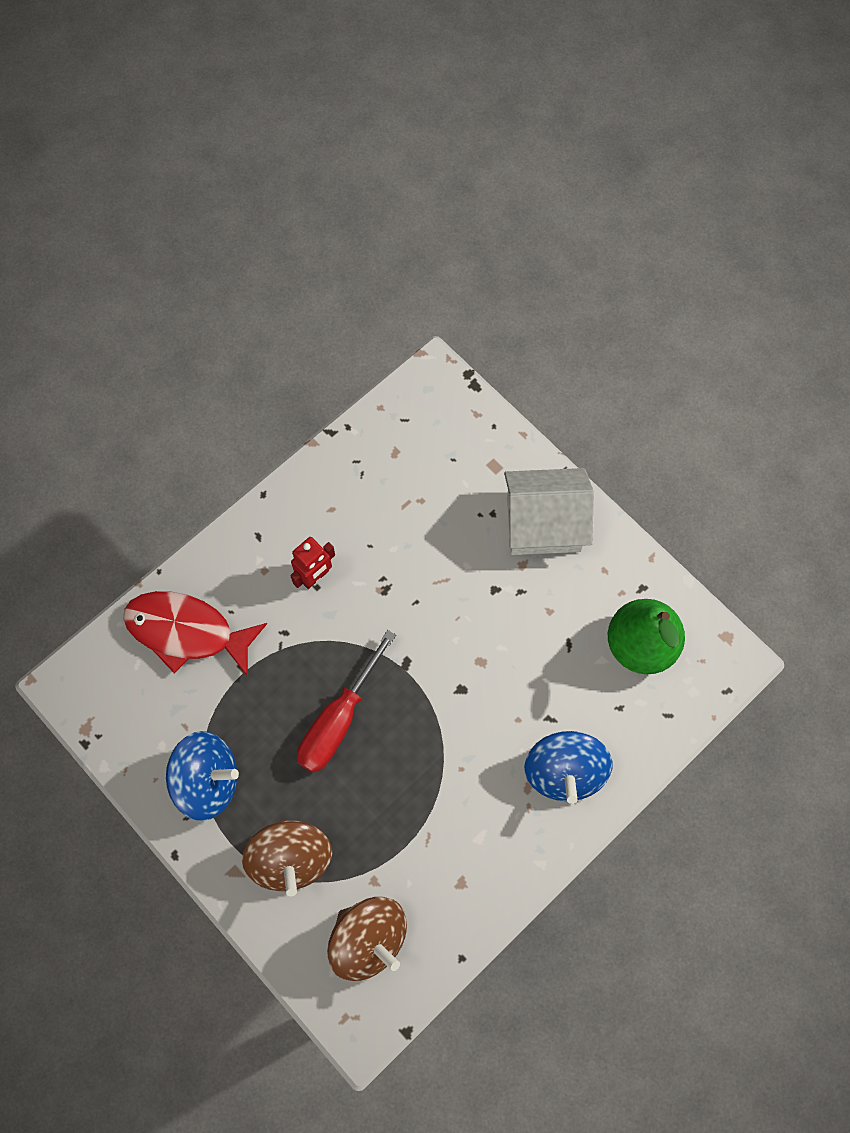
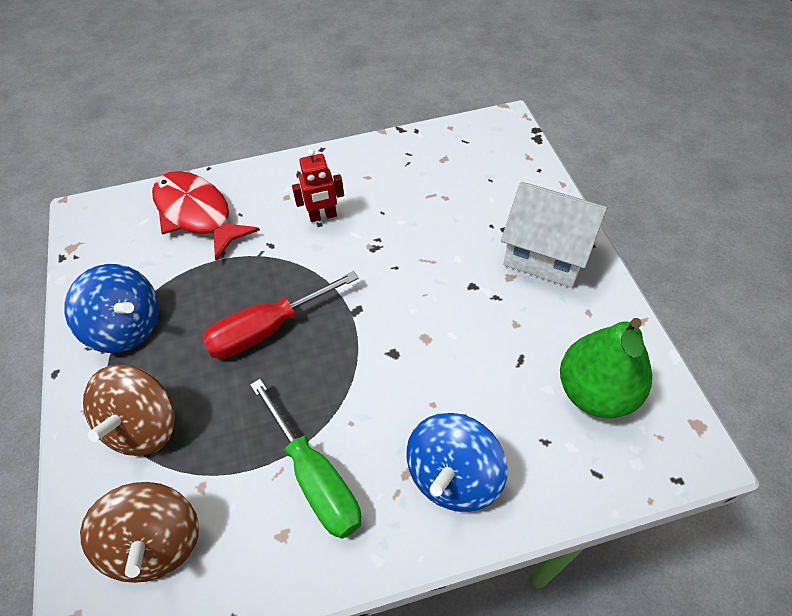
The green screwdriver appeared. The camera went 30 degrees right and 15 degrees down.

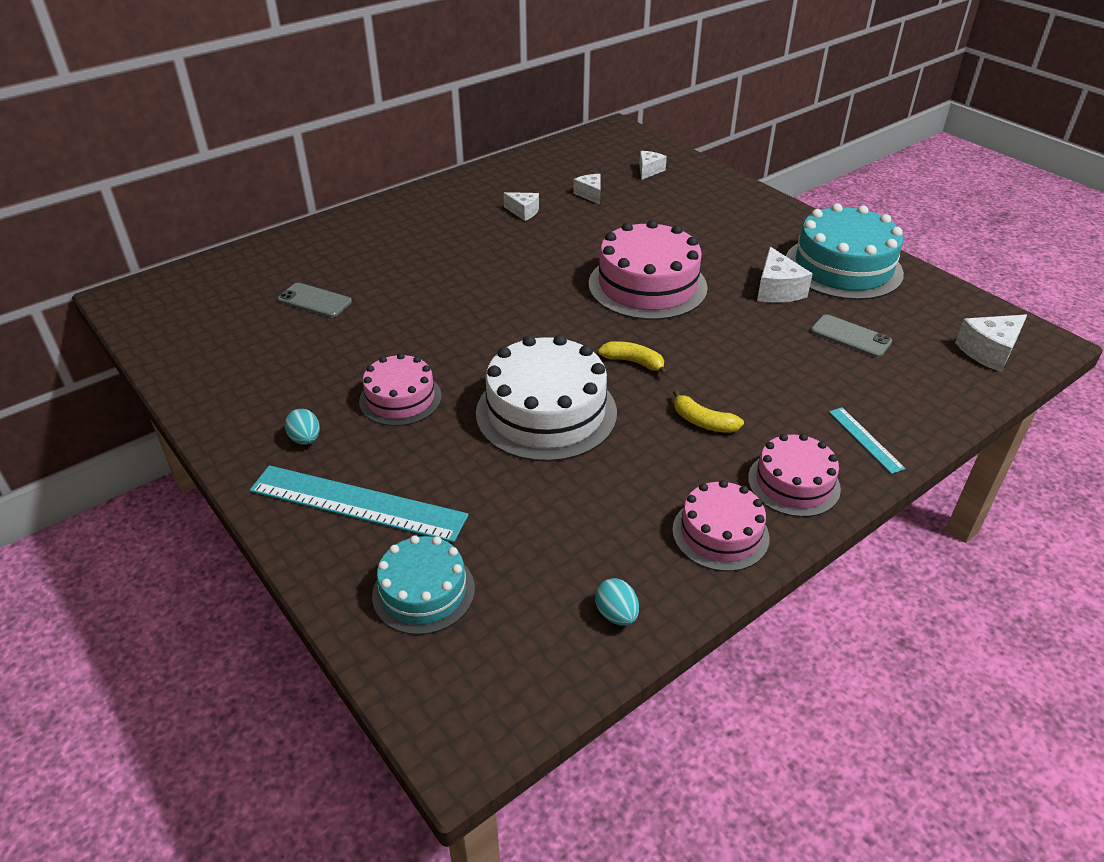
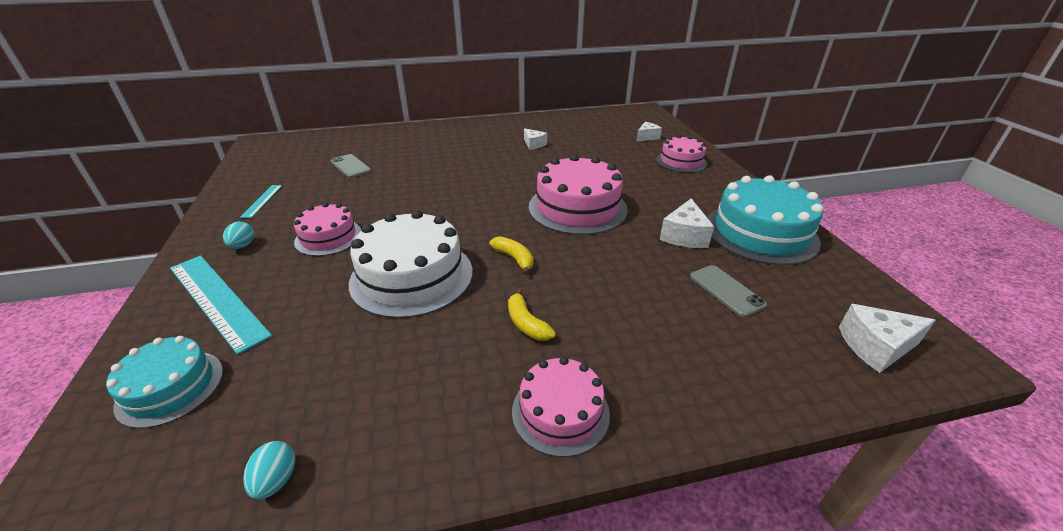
The white cheese (no. 2 from left) disappeared. The pink cake (no. 3 from left in the first image) moved. The turquoise ruler (no. 2 from left) moved. The camera went 25 degrees right and 5 degrees down.

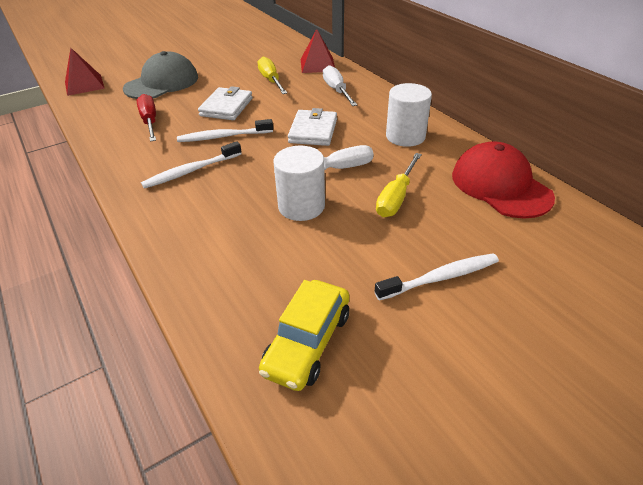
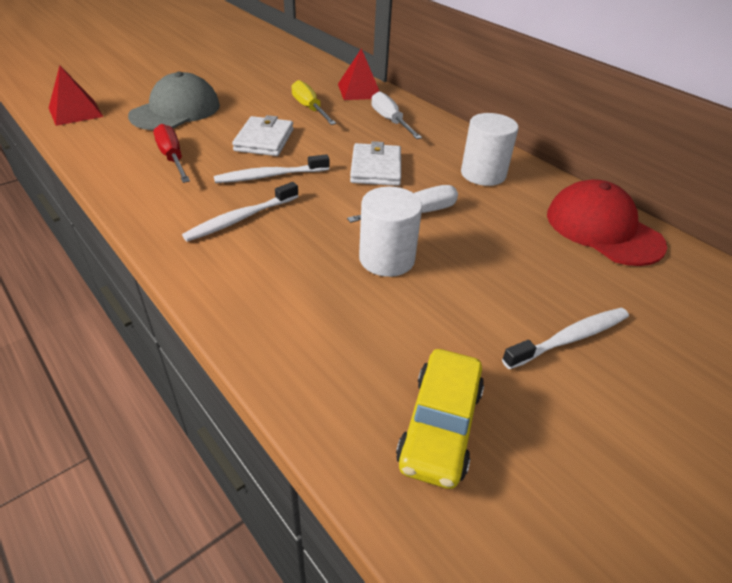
The yellow screwdriver (no. 2 from left) disappeared. The camera went 10 degrees left and 0 degrees up.

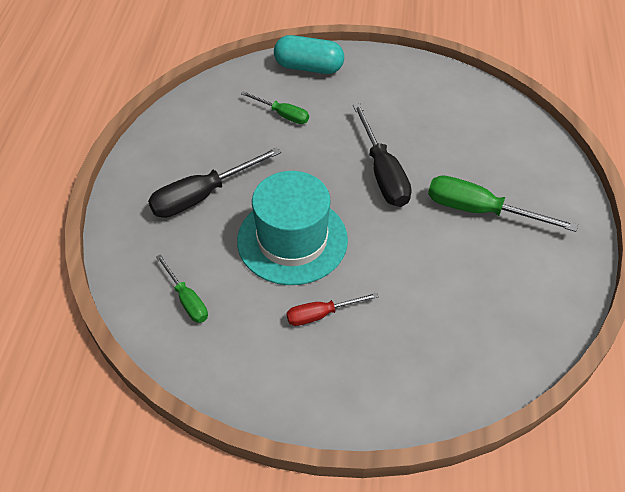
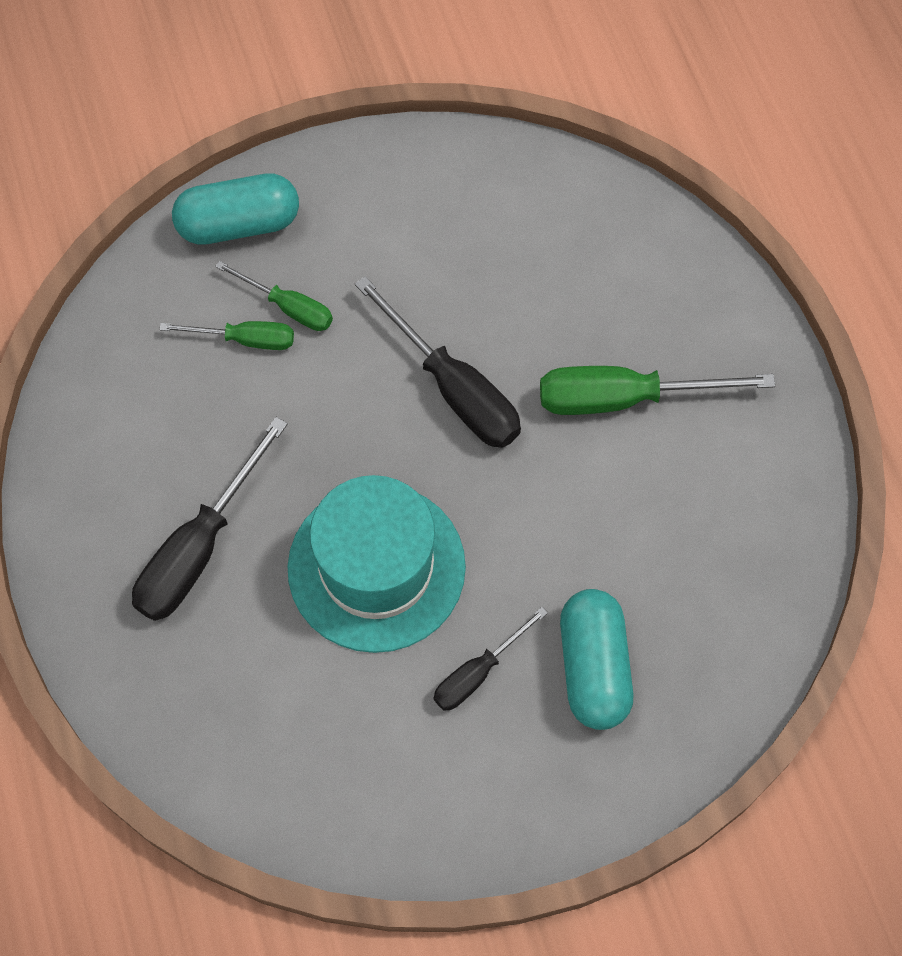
The green screwdriver (no. 1 from left in the first image) moved. The red screwdriver became the black screwdriver (no. 3 from left). The turquoise capsule (no. 2 from left) appeared. The camera went 25 degrees left and 15 degrees up.

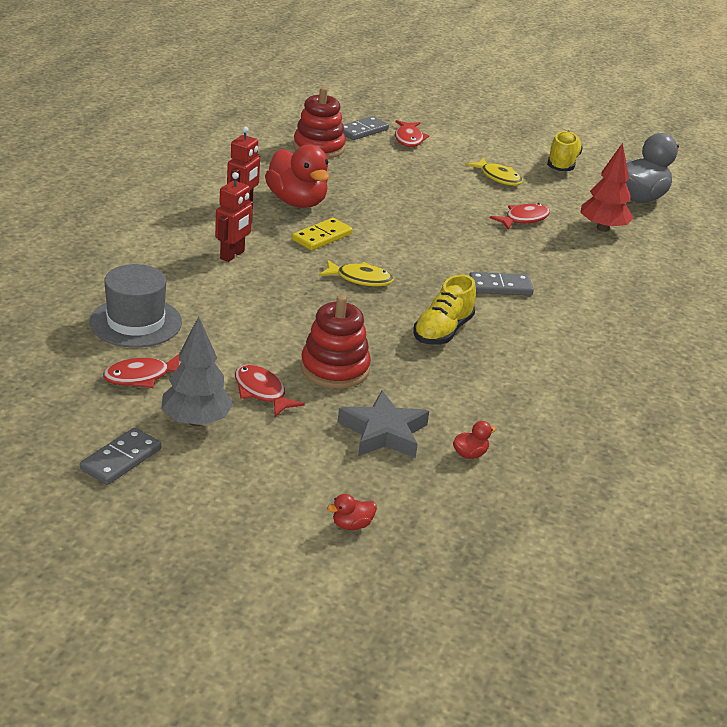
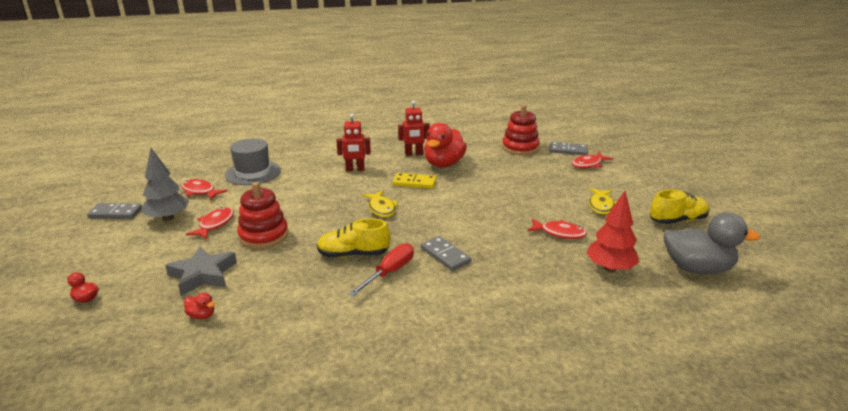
The red screwdriver appeared. The camera went 60 degrees right and 5 degrees down.

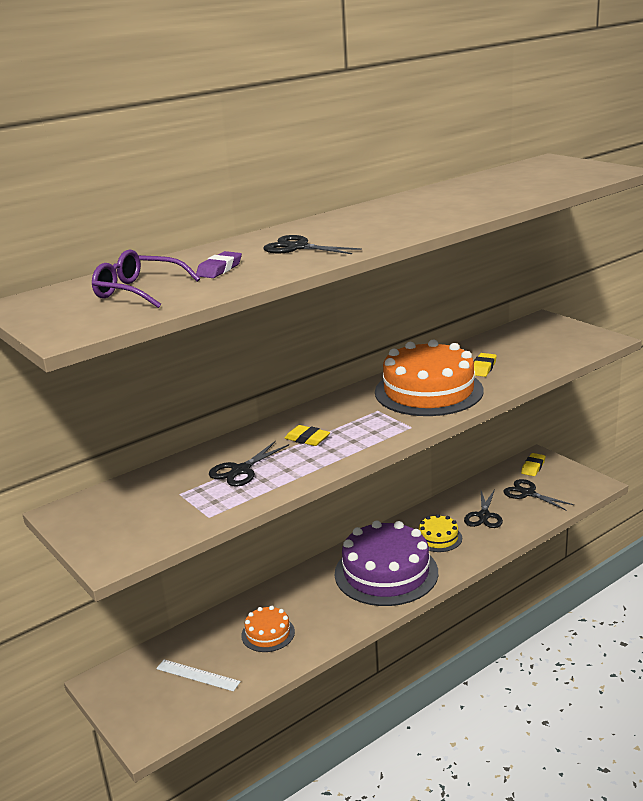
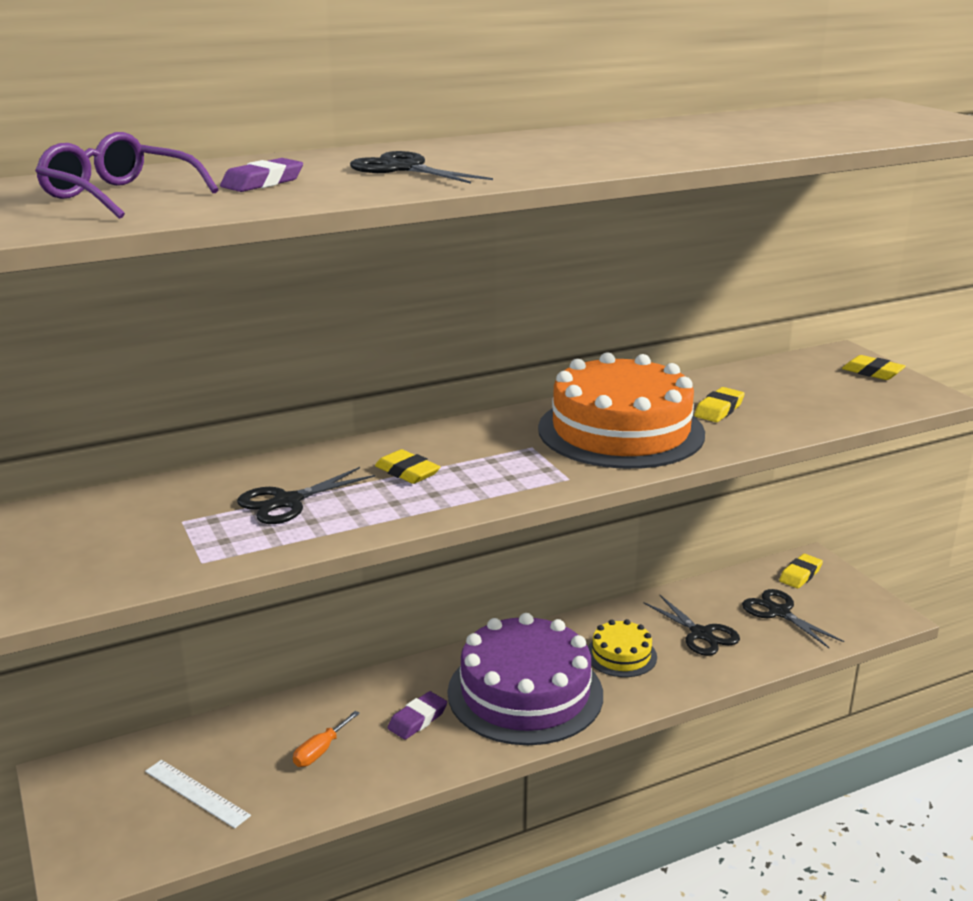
The orange cake (no. 1 from left) was replaced by the orange screwdriver. The black scissors (no. 3 from left) turned 60 degrees counterclockwise. The purple eraser (no. 2 from left) appeared. The yellow eraser (no. 4 from left) appeared. The camera went 10 degrees right and 0 degrees up.

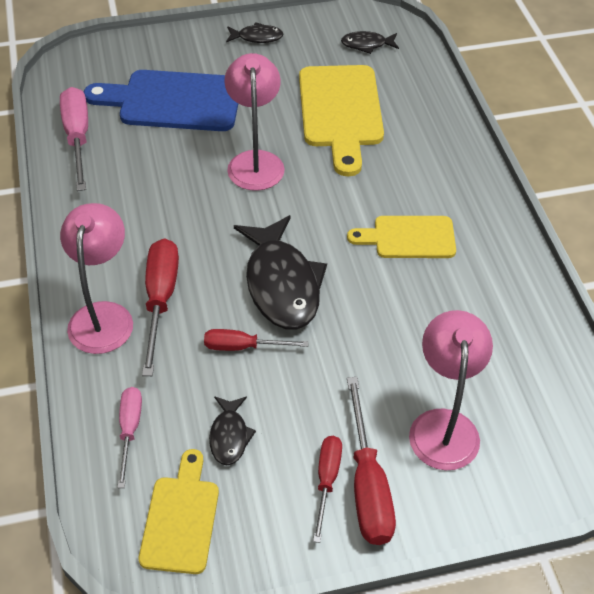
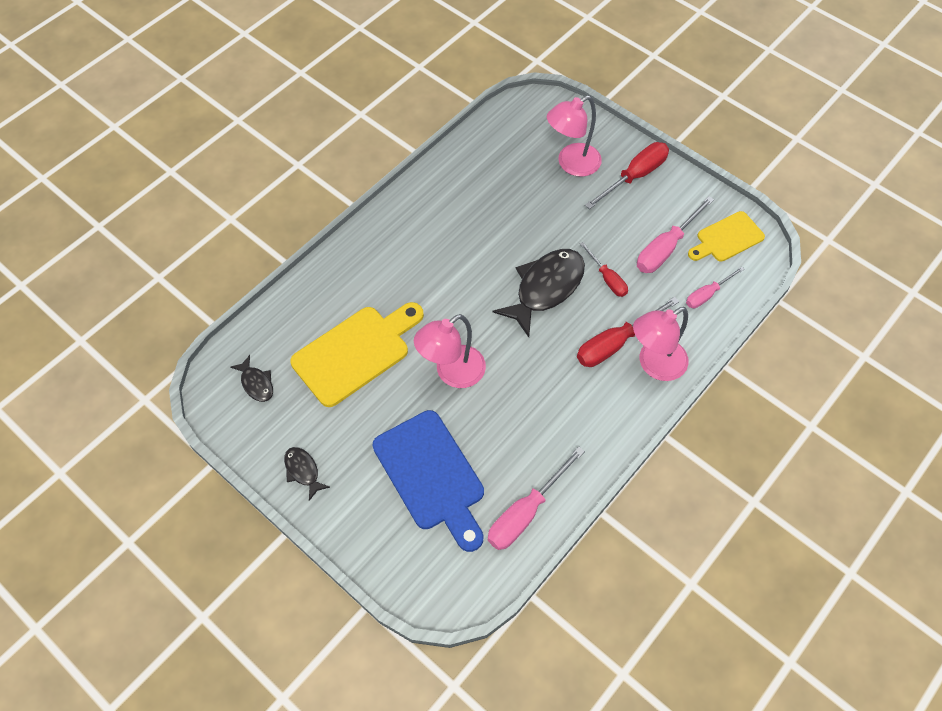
The black fish (no. 1 from left) was replaced by the pink screwdriver (no. 2 from left). The red screwdriver (no. 3 from left) disappeared. The yellow cutting board (no. 3 from left) disappeared. The camera went 125 degrees left and 10 degrees up.

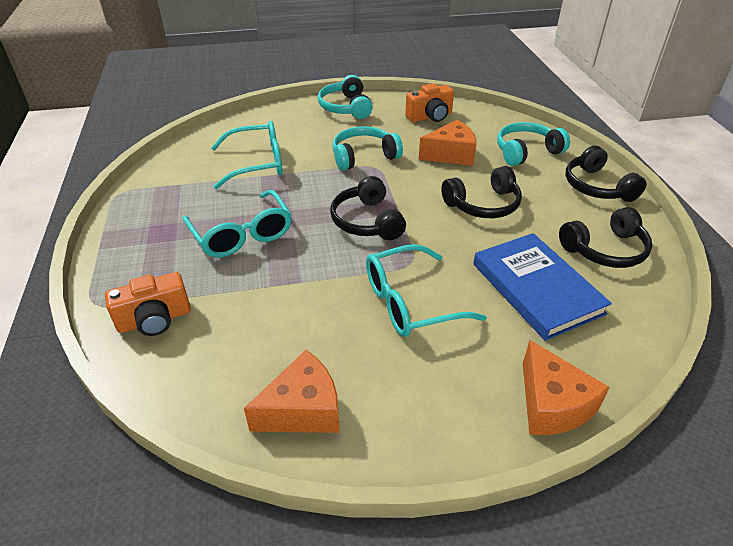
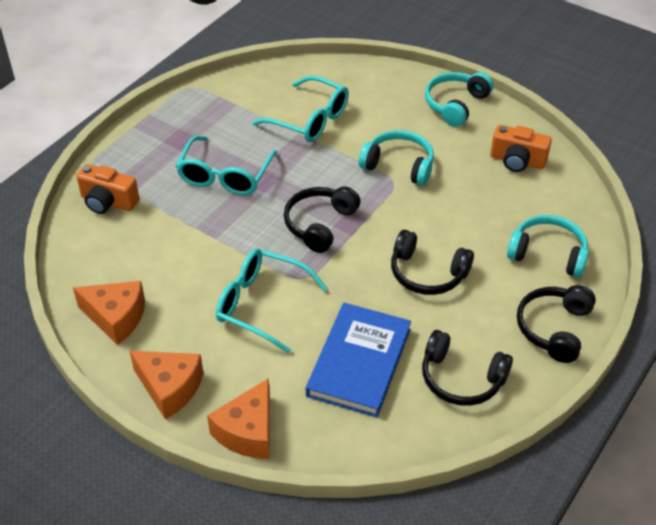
The orange cheese (no. 2 from left) moved. The camera went 45 degrees right and 5 degrees up.

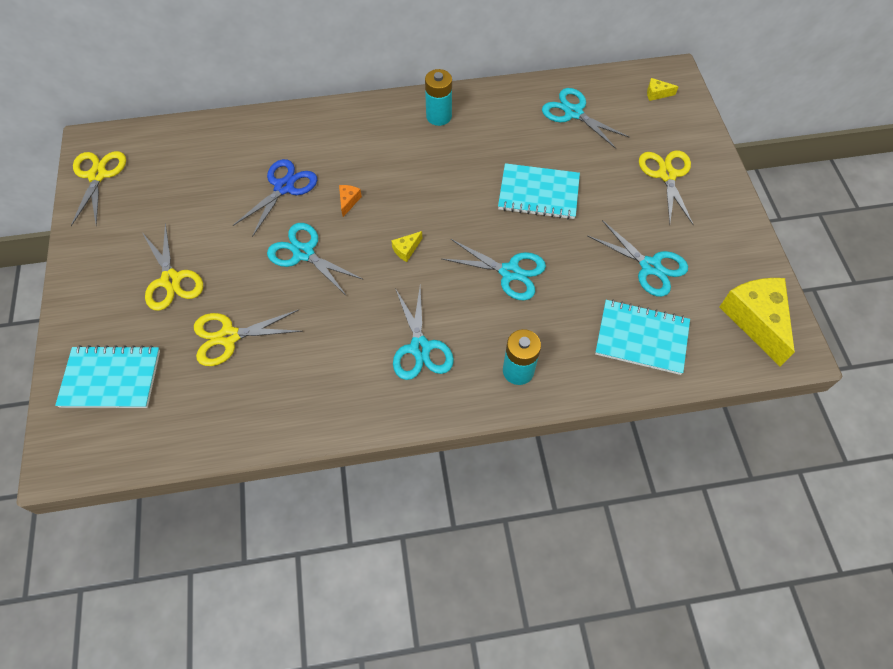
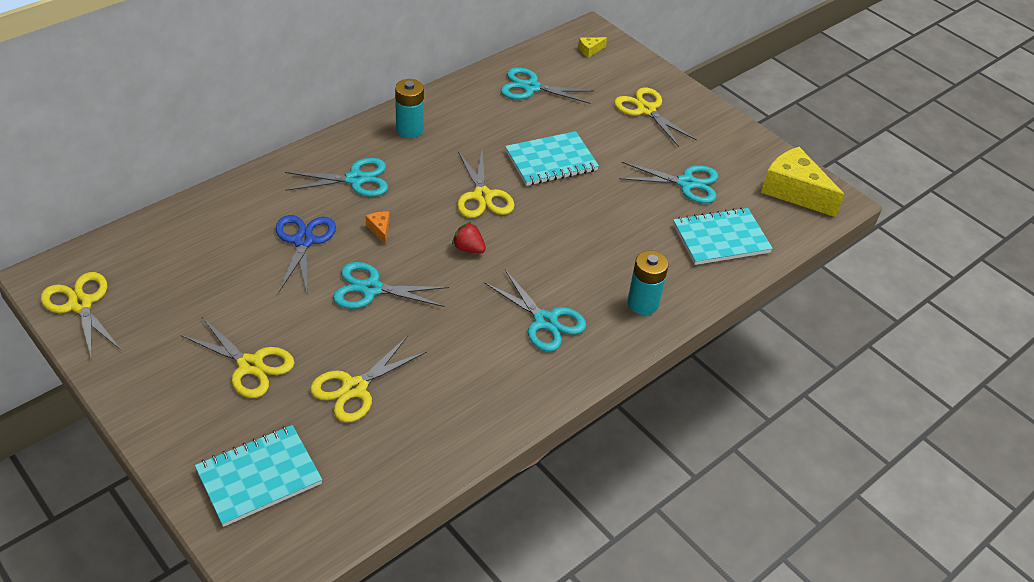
The yellow cheese (no. 1 from left) was replaced by the red strawberry. The turquoise scissors (no. 3 from left in the first image) moved. The yellow scissors (no. 4 from left) appeared. The camera went 35 degrees left and 15 degrees down.

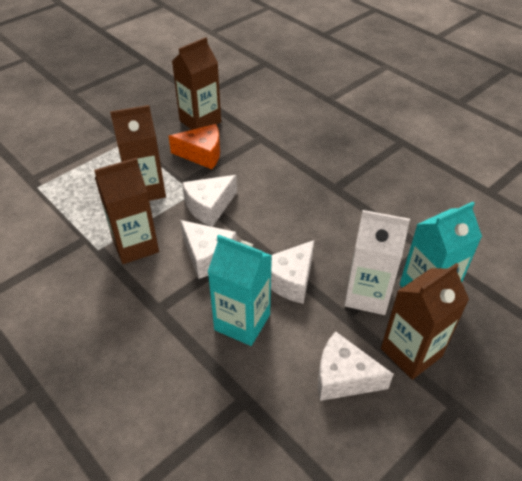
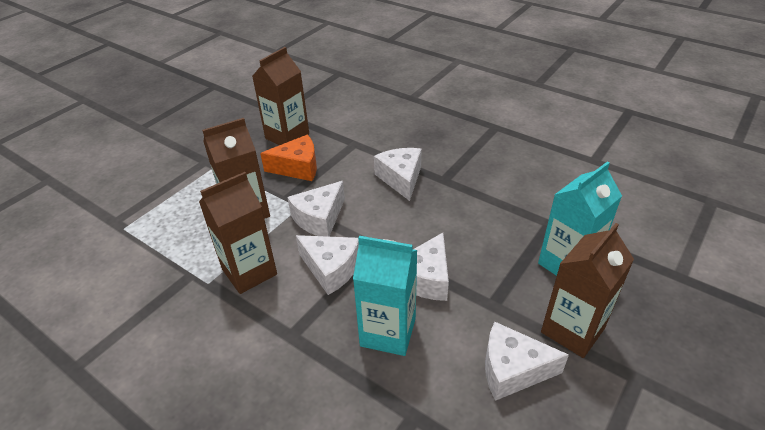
The white carton disappeared. The white cheese (no. 3 from left) appeared. The camera went 10 degrees left and 5 degrees down.

